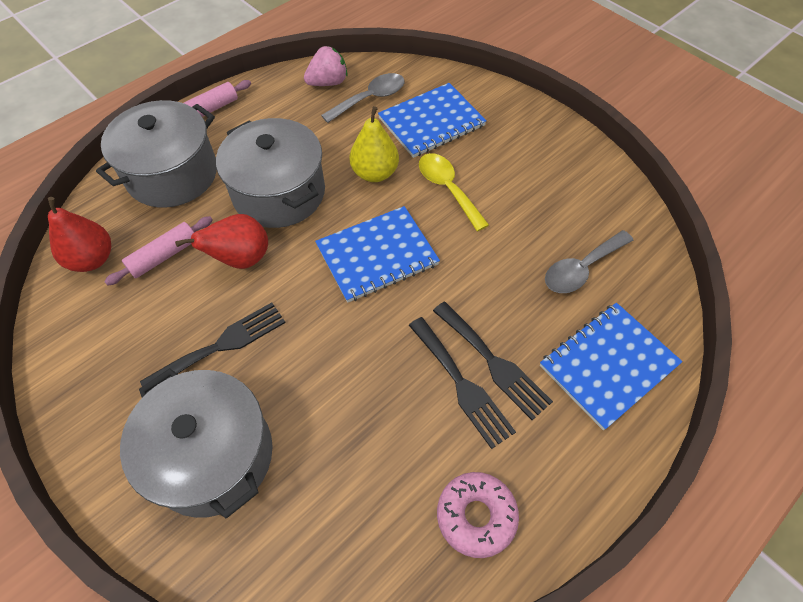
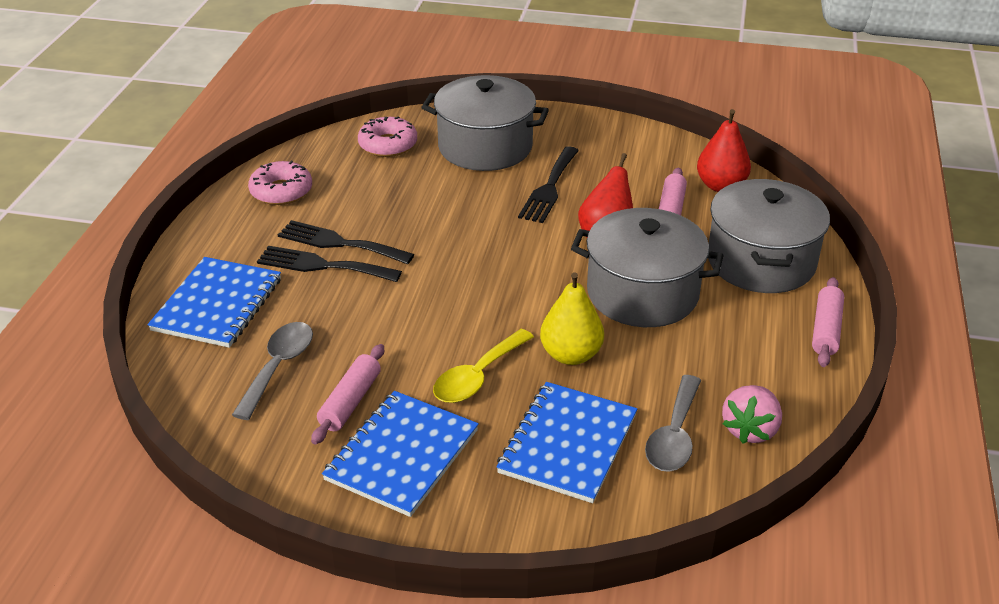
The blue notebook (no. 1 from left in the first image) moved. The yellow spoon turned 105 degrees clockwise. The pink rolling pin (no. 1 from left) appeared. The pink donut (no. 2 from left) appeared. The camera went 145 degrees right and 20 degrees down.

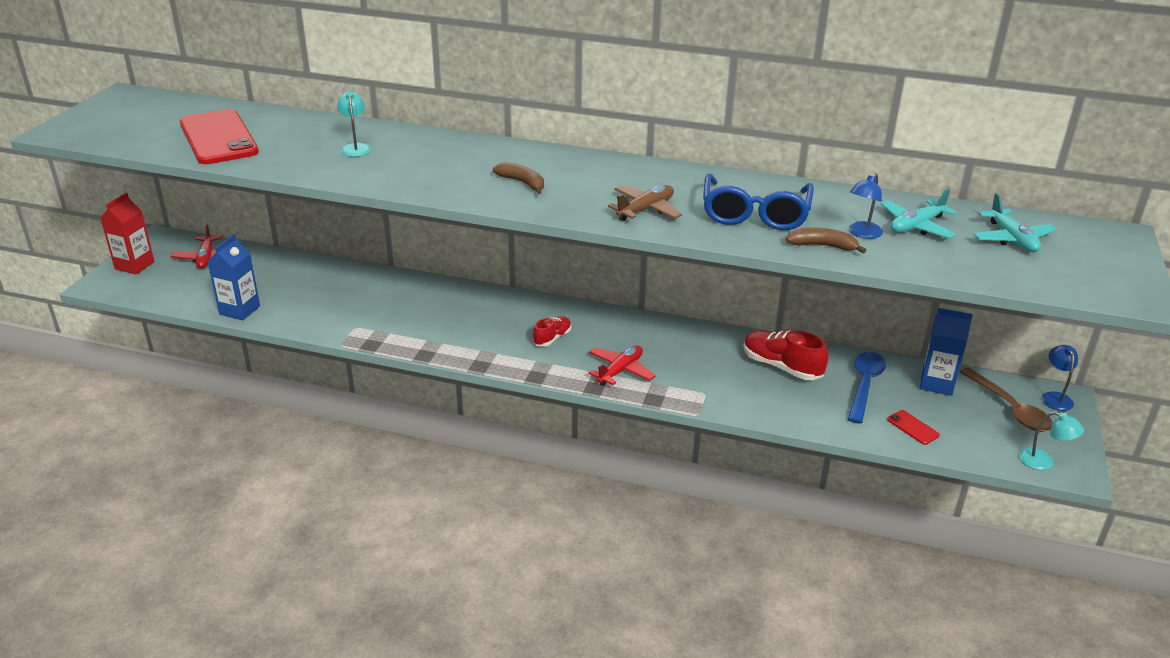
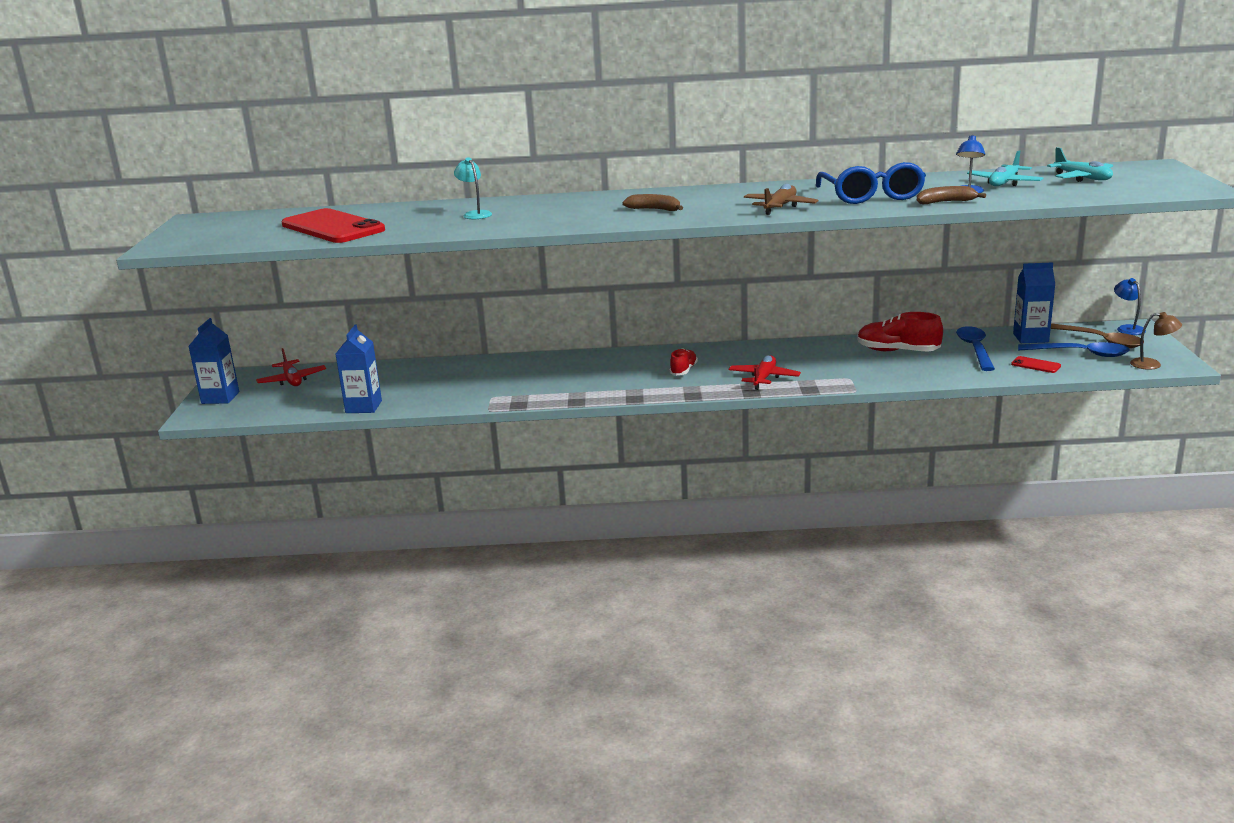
The red carton became the blue carton (no. 1 from left). The turquoise lamp (no. 2 from left) became the brown lamp. The blue spoon (no. 2 from left) appeared. The camera went 15 degrees left and 10 degrees down.

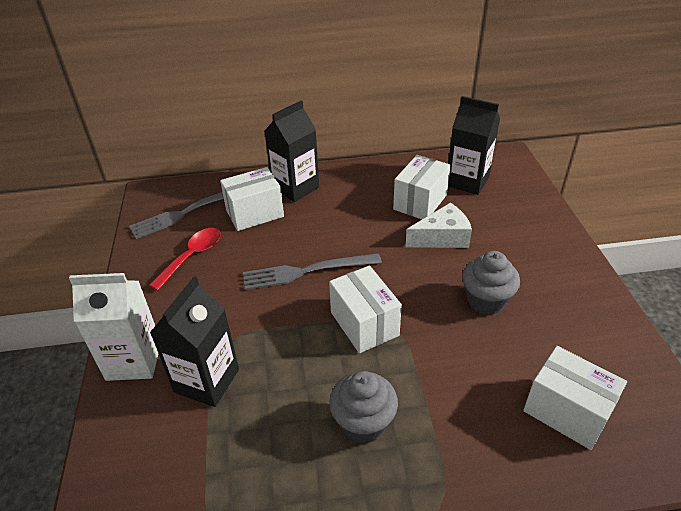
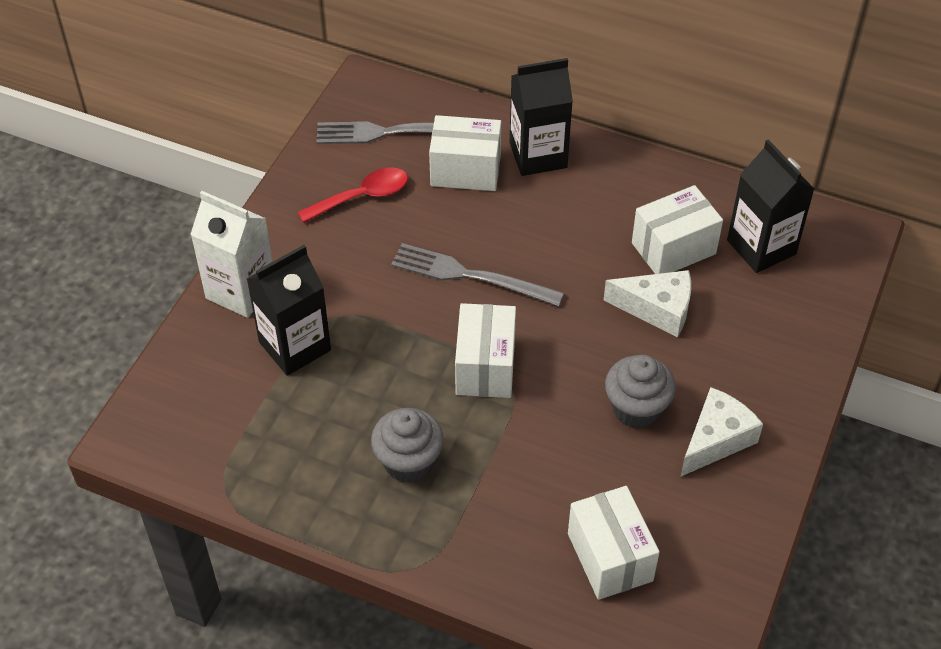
The white cheese (no. 2 from left) appeared. The camera went 30 degrees right and 10 degrees up.

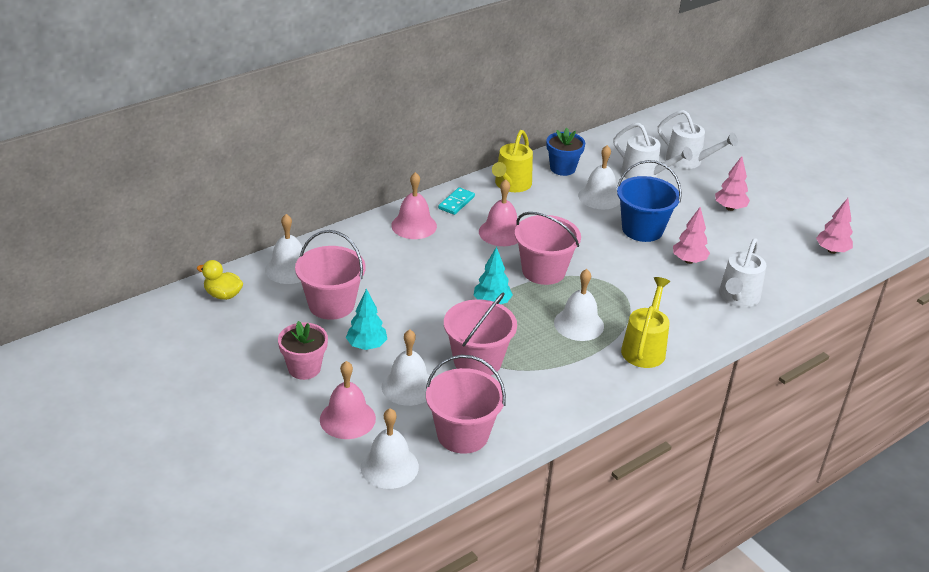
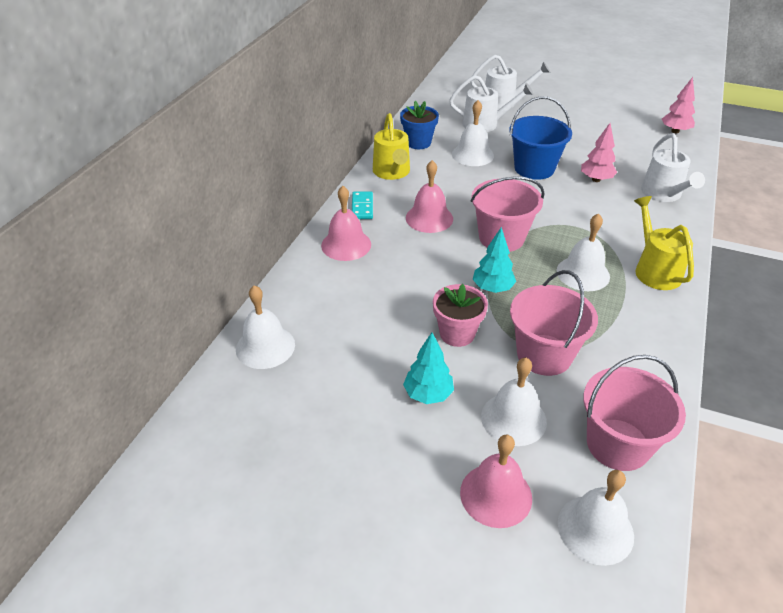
The yellow duck disappeared. The pink flower pot moved. The pink bucket (no. 1 from left) disappeared. The pink tree (no. 2 from left) disappeared. The camera went 30 degrees left and 5 degrees up.

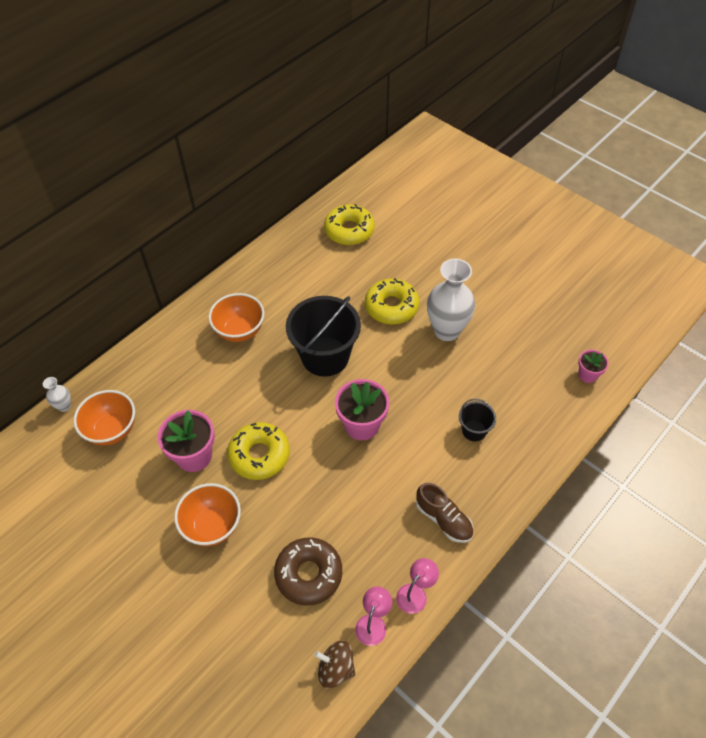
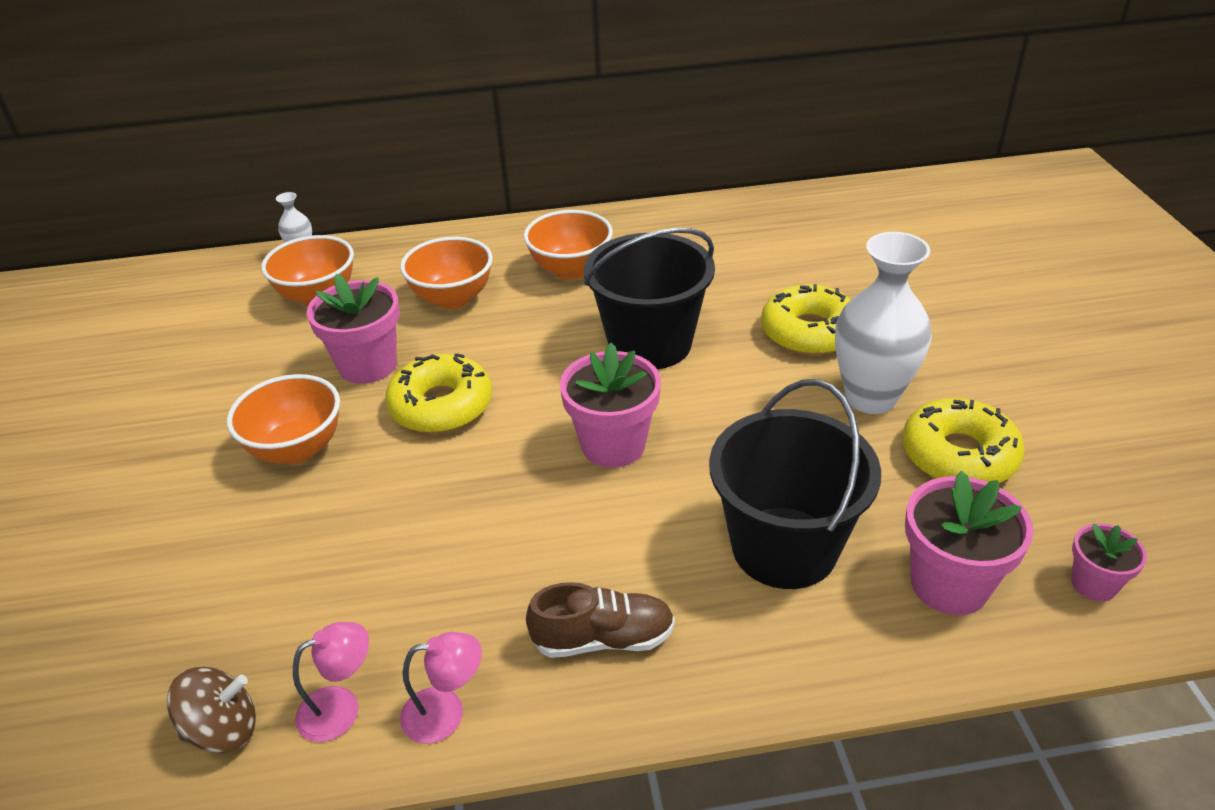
The brown donut disappeared. The brown spinning top turned 105 degrees clockwise. The yellow donut (no. 2 from left in the first image) moved. The brown shoe turned 90 degrees counterclockwise. The black bucket (no. 2 from left) changed to 2.10 times the size. The orange bowl (no. 3 from left) appeared. The pink flower pot (no. 3 from left) appeared. The camera went 40 degrees right and 15 degrees down.

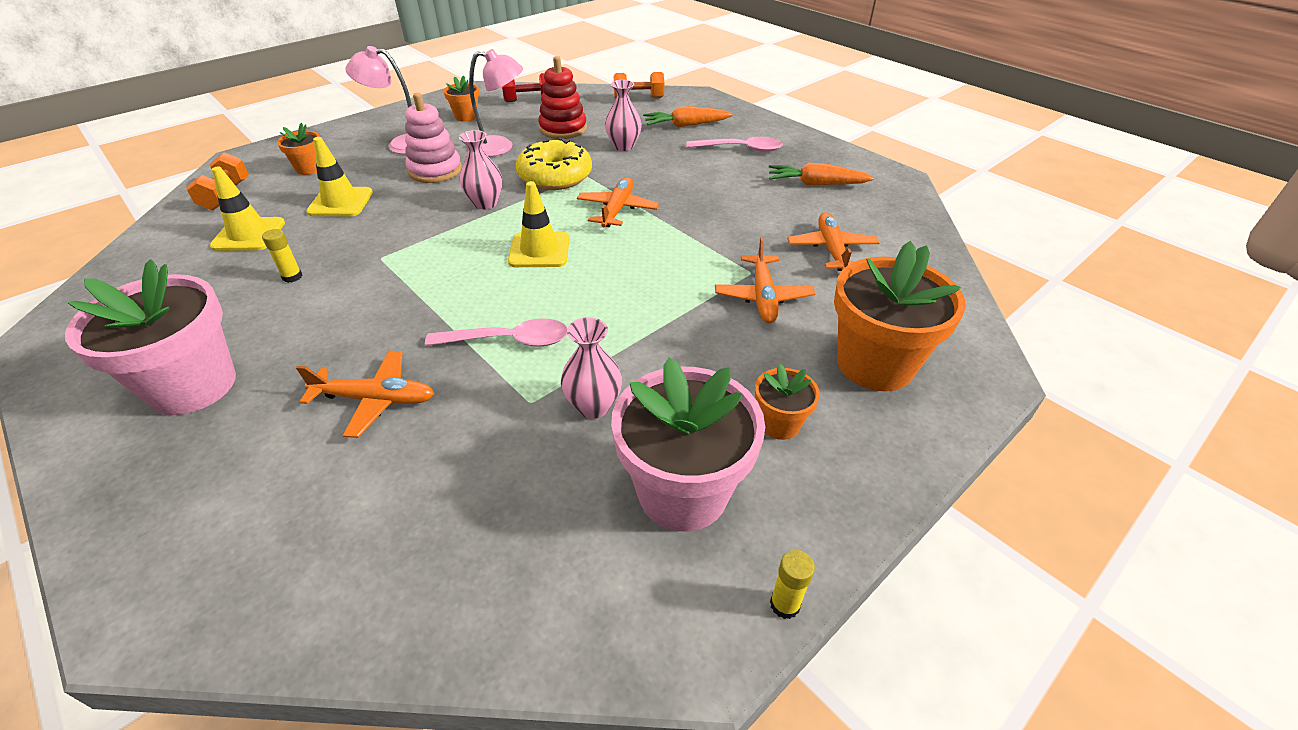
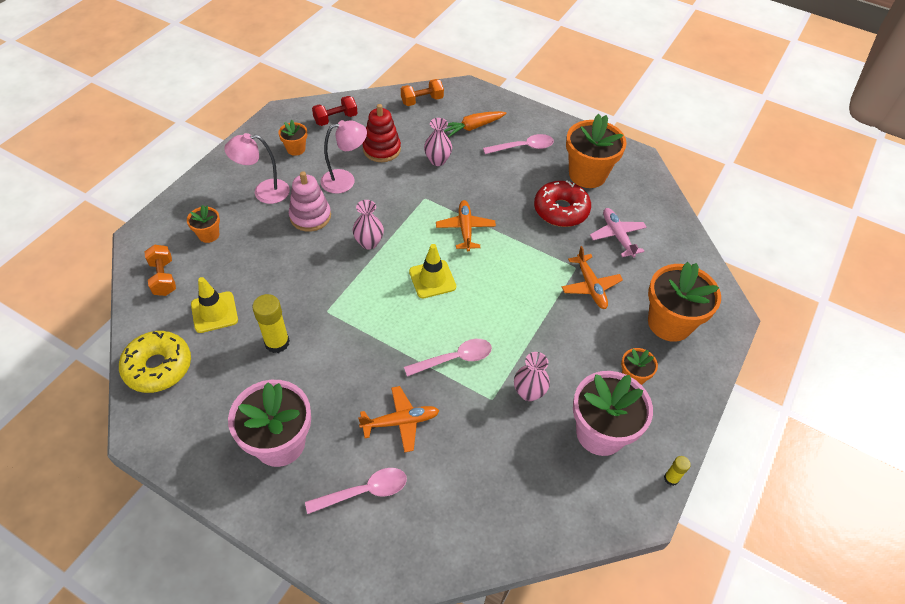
The yellow glue stick (no. 1 from left) changed to 1.84 times the size. The yellow traffic cone (no. 2 from left) disappeared. The yellow donut moved. The orange carrot (no. 2 from left) was replaced by the orange flower pot (no. 3 from left). The orange plane (no. 4 from left) became the pink plane. The pink spoon (no. 1 from left) appeared. The red donut appeared. The camera went 20 degrees left and 10 degrees up.

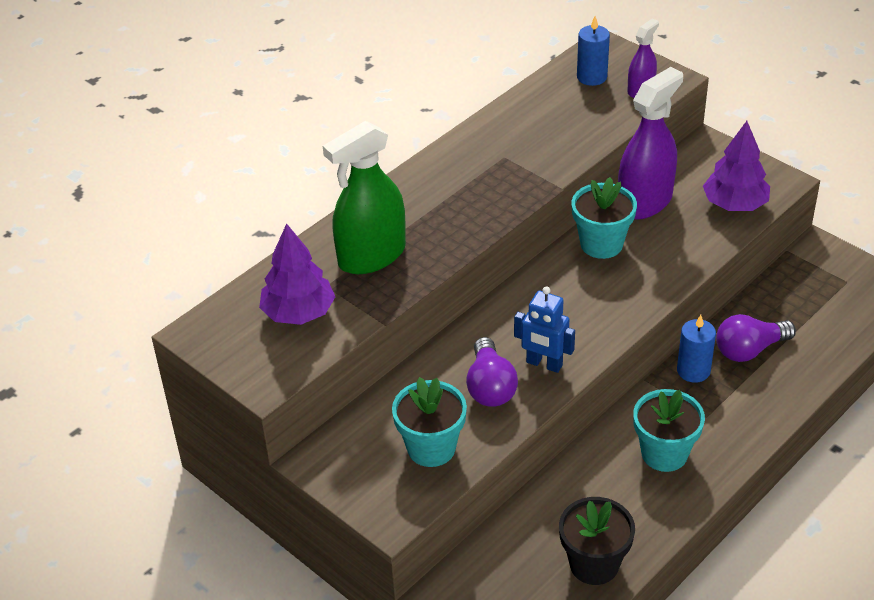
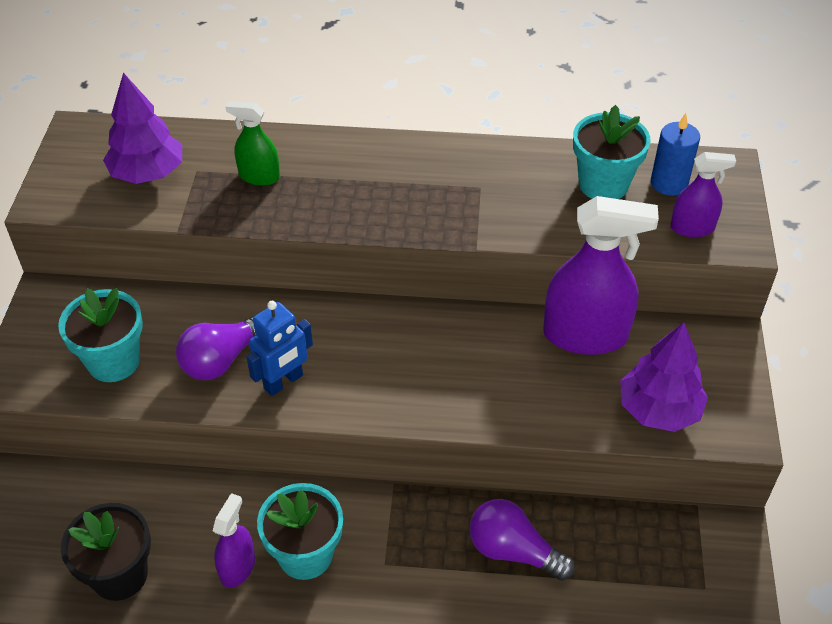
The green spray bottle changed to 0.53 times the size. The blue robot turned 120 degrees counterclockwise. The turquoise flower pot (no. 2 from left in the first image) moved. The blue candle (no. 2 from left) disappeared. The purple spray bottle (no. 1 from left) appeared. The camera went 50 degrees right and 5 degrees up.

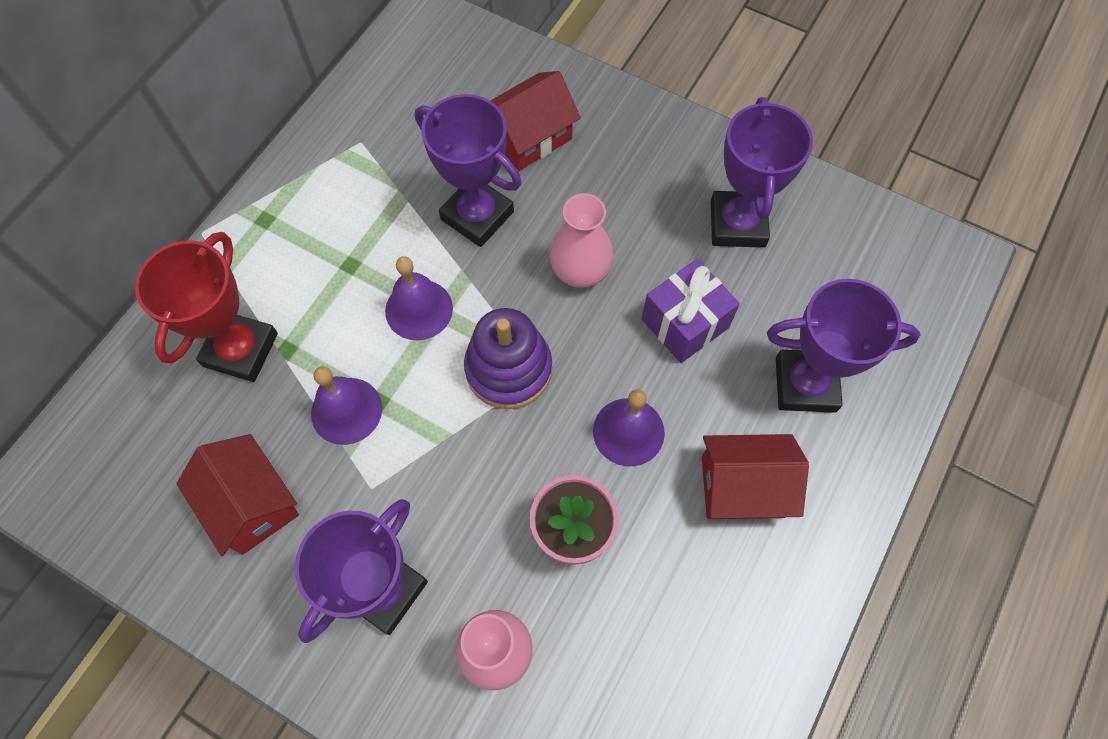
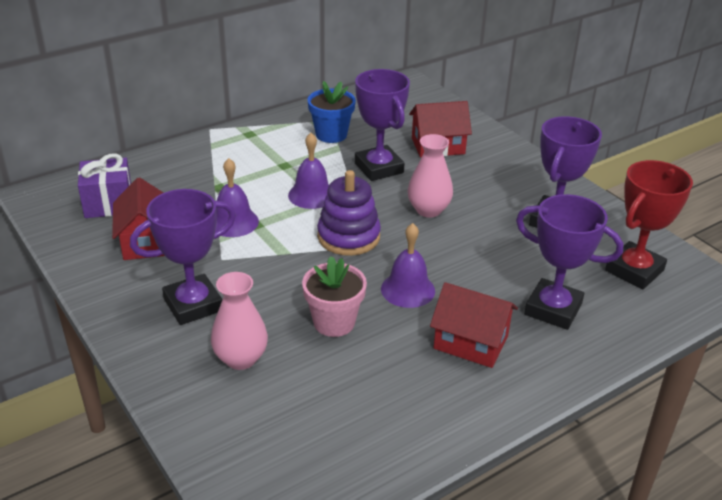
The red trophy moved. The purple gift moved. The blue flower pot appeared. The camera went 25 degrees right and 30 degrees down.

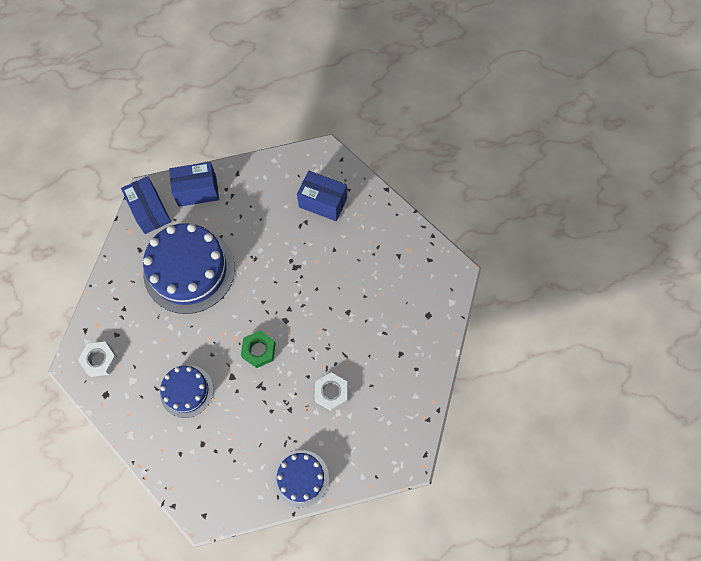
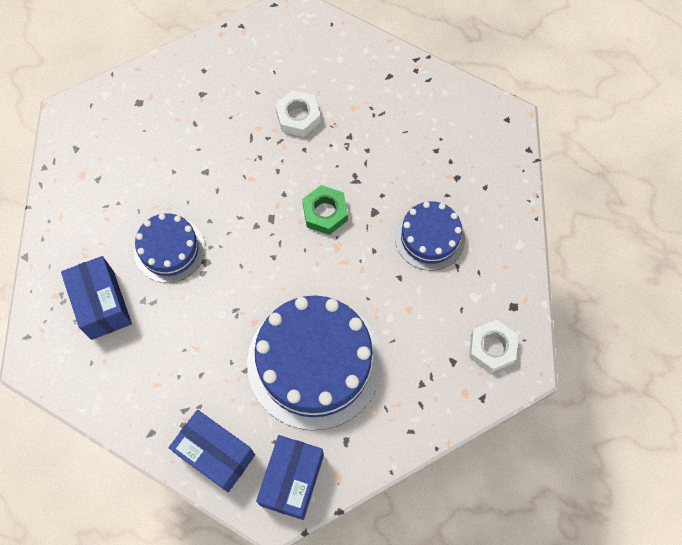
The blue cake (no. 3 from left in the first image) moved. The camera went 135 degrees left and 0 degrees up.

